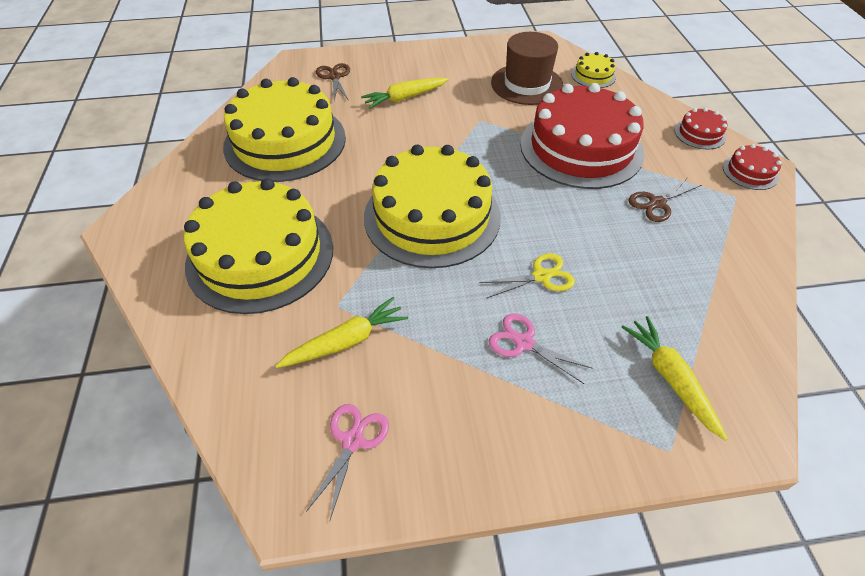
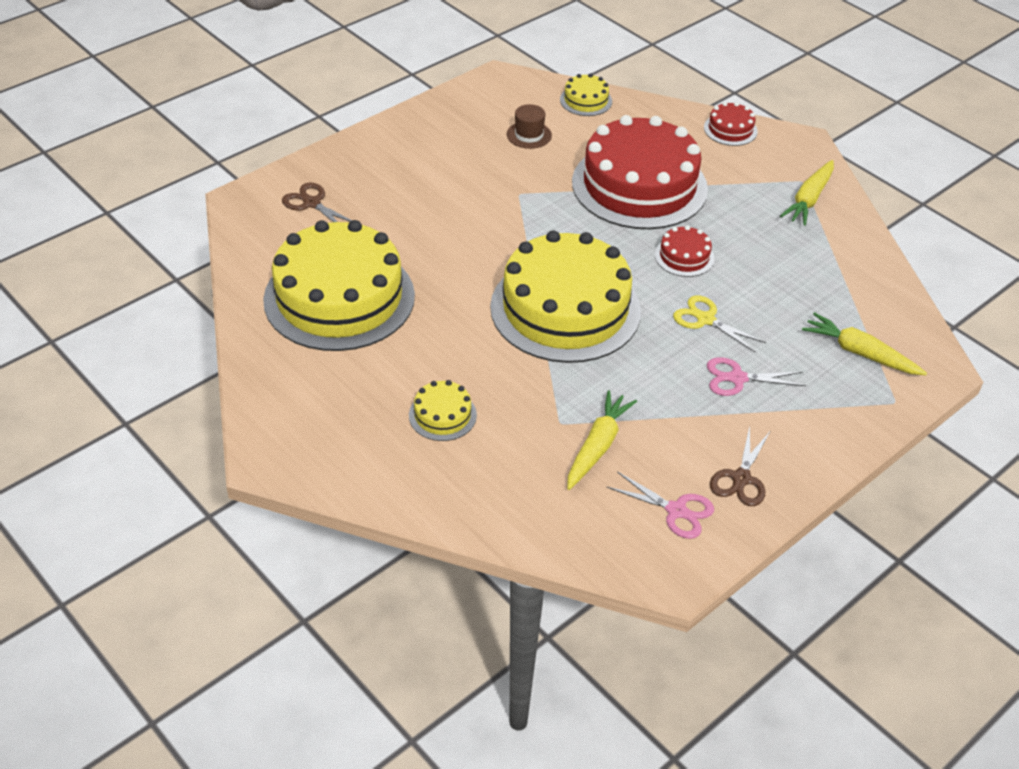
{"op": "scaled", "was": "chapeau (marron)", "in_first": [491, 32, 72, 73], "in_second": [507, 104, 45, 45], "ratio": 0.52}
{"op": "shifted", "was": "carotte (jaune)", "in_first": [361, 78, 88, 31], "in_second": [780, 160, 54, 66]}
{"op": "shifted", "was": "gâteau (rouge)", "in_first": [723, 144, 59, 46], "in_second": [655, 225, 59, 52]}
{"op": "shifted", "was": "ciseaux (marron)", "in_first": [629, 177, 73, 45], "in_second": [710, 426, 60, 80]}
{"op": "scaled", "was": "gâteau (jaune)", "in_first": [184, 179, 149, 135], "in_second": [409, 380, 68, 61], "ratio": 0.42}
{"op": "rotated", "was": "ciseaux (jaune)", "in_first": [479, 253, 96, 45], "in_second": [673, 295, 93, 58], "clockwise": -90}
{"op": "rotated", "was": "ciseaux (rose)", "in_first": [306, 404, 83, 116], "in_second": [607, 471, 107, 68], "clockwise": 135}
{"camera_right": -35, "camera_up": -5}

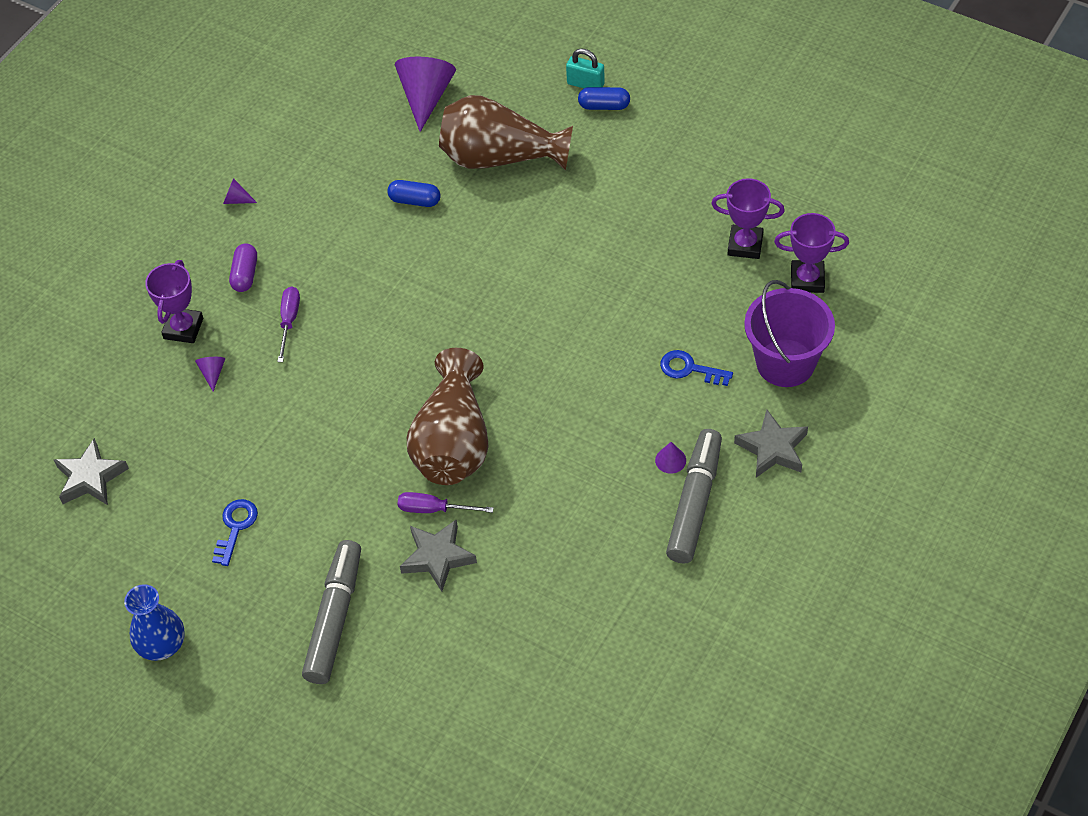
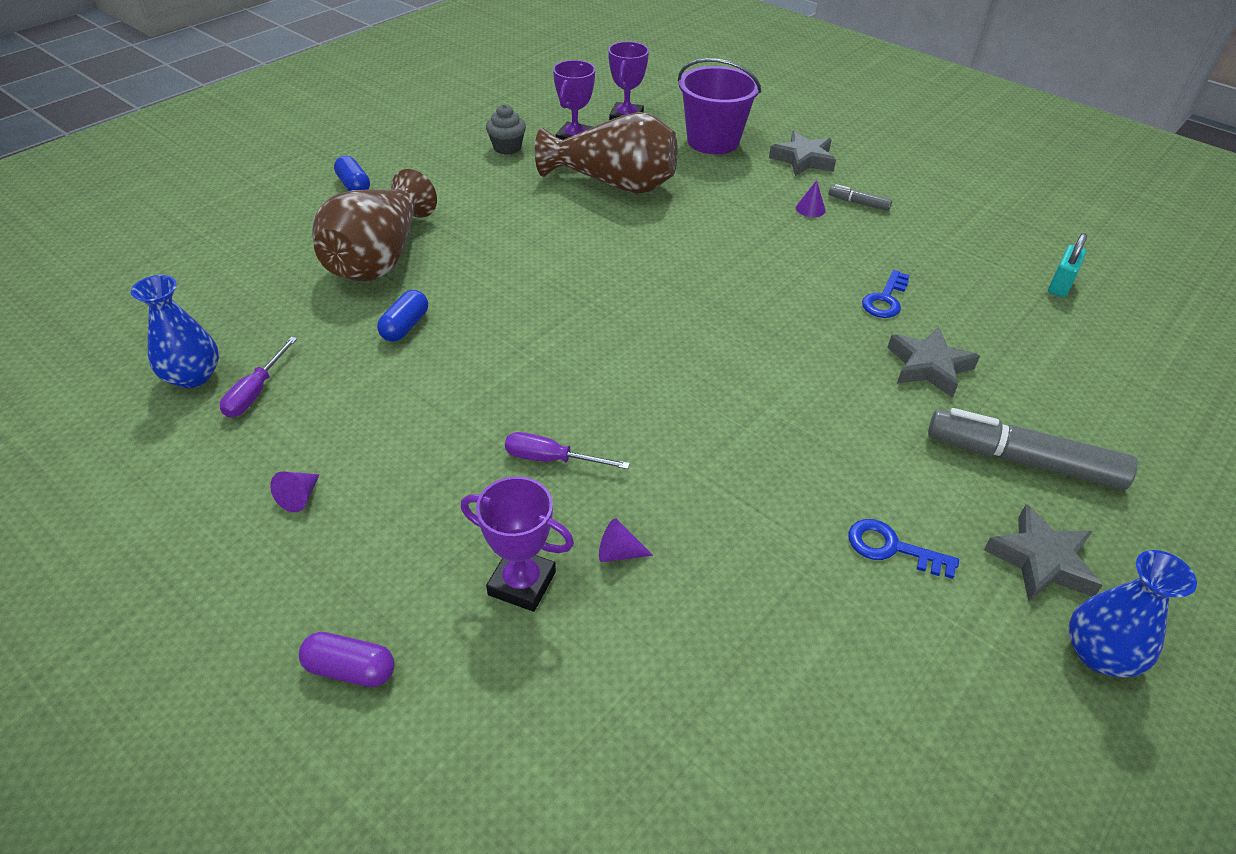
{"op": "shifted", "was": "cadenas (turquoise)", "in_first": [566, 48, 39, 40], "in_second": [1048, 233, 39, 64]}
{"op": "gone", "was": "cône (violet)", "in_first": [395, 57, 61, 75]}
{"op": "rotated", "was": "gélule (bleu)", "in_first": [578, 87, 52, 23], "in_second": [334, 156, 36, 35], "clockwise": -45}
{"op": "shifted", "was": "gélule (violet)", "in_first": [229, 243, 28, 49], "in_second": [299, 632, 95, 55]}
{"op": "shifted", "was": "vase (marron)", "in_first": [407, 348, 82, 137], "in_second": [535, 112, 143, 82]}
{"op": "shifted", "was": "clé (bleu)", "in_first": [660, 350, 73, 36], "in_second": [862, 270, 48, 48]}
{"op": "scaled", "was": "feutre (gris)", "in_first": [666, 429, 56, 135], "in_second": [828, 184, 64, 27], "ratio": 0.45}
{"op": "shifted", "was": "étoile (gris)", "in_first": [54, 438, 75, 67], "in_second": [984, 504, 119, 98]}
{"op": "shifted", "was": "tournevis (violet)", "in_first": [397, 492, 97, 21], "in_second": [220, 337, 77, 81]}
{"op": "new", "now": "muffin (gris)", "in_second": [486, 104, 40, 51]}
{"op": "new", "now": "vase (bleu)", "in_second": [131, 275, 88, 113]}
{"camera_right": -85, "camera_up": -10}

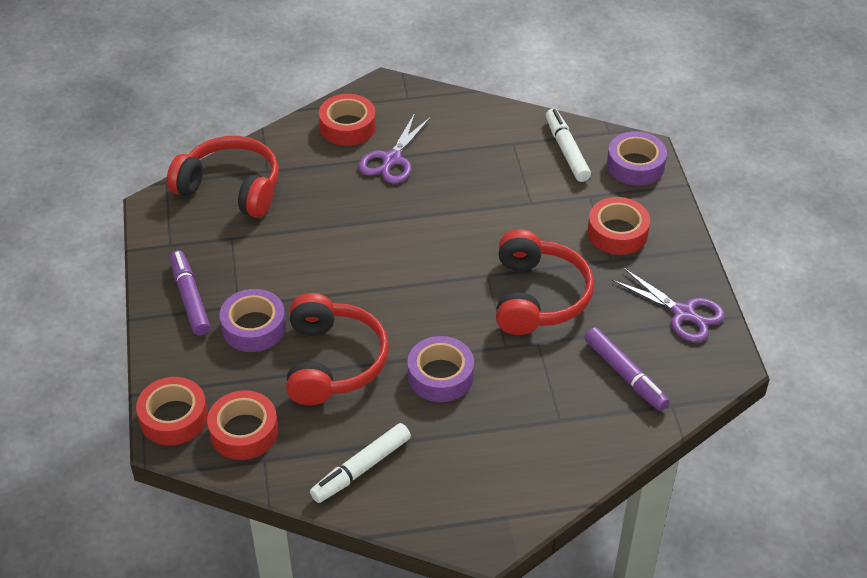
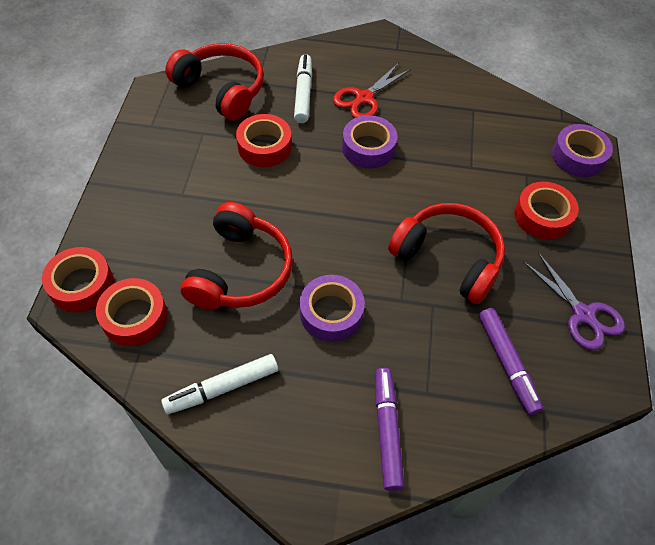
{"op": "shifted", "was": "ruban adhésif (rouge)", "in_first": [319, 94, 57, 52], "in_second": [236, 114, 55, 53]}
{"op": "shifted", "was": "feutre (blanc)", "in_first": [546, 109, 45, 73], "in_second": [294, 54, 18, 69]}
{"op": "repainted", "was": "ciseaux (violet)", "now": "ciseaux (rouge)", "in_first": [358, 113, 73, 71], "in_second": [333, 63, 78, 55]}
{"op": "rotated", "was": "casque audio (rouge)", "in_first": [496, 229, 98, 106], "in_second": [388, 203, 117, 101], "clockwise": -75}
{"op": "shifted", "was": "feutre (violet)", "in_first": [170, 250, 40, 86], "in_second": [375, 368, 29, 123]}
{"op": "shifted", "was": "ruban adhésif (violet)", "in_first": [219, 289, 67, 63], "in_second": [342, 115, 55, 54]}
{"camera_right": 15, "camera_up": 10}

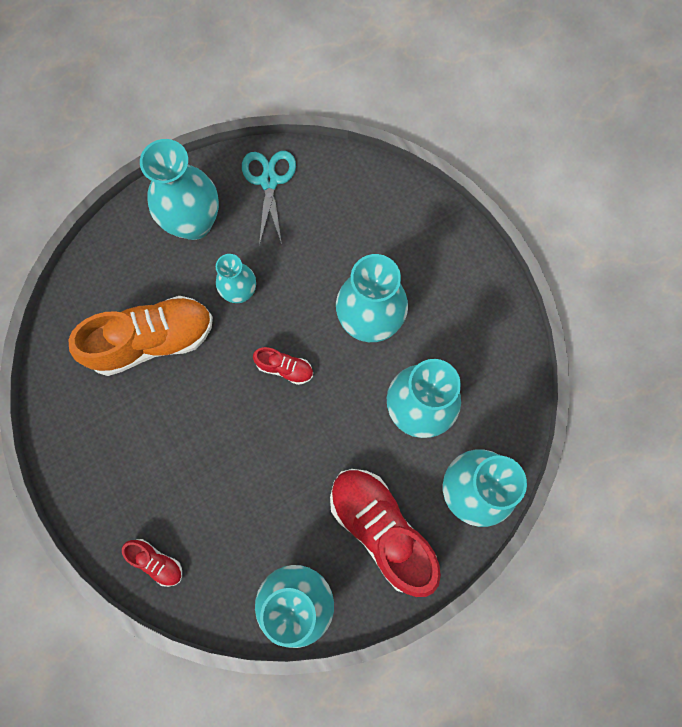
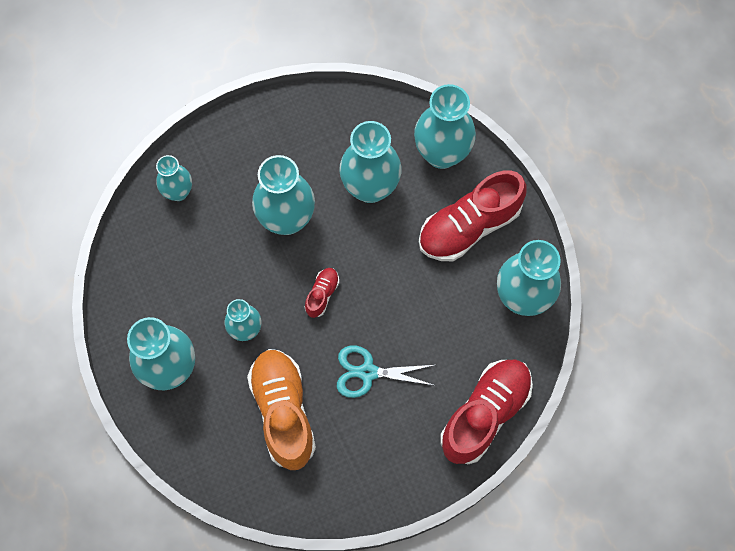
{"op": "shifted", "was": "ciseaux (turquoise)", "in_first": [242, 151, 54, 94], "in_second": [337, 345, 99, 53]}
{"op": "scaled", "was": "chaussure (rouge)", "in_first": [122, 539, 60, 48], "in_second": [440, 360, 93, 104], "ratio": 2.19}
{"op": "new", "now": "vase (turquoise)", "in_second": [156, 155, 36, 46]}
{"camera_right": -85, "camera_up": -5}

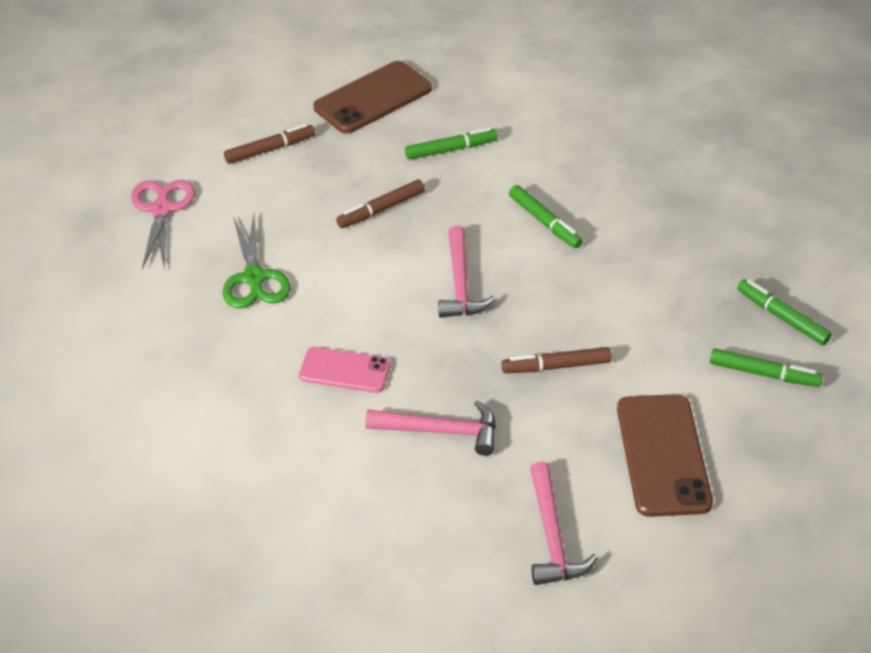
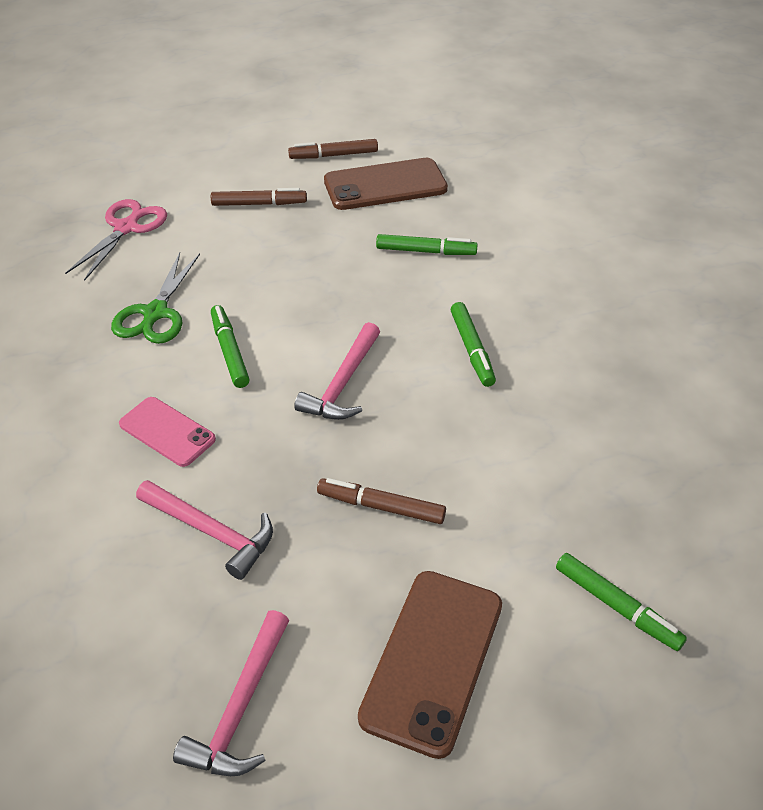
{"op": "shifted", "was": "feutre (marron)", "in_first": [336, 180, 89, 48], "in_second": [288, 139, 90, 20]}
{"op": "shifted", "was": "feutre (vert)", "in_first": [737, 279, 95, 66], "in_second": [211, 305, 39, 83]}
{"camera_right": 25, "camera_up": 0}

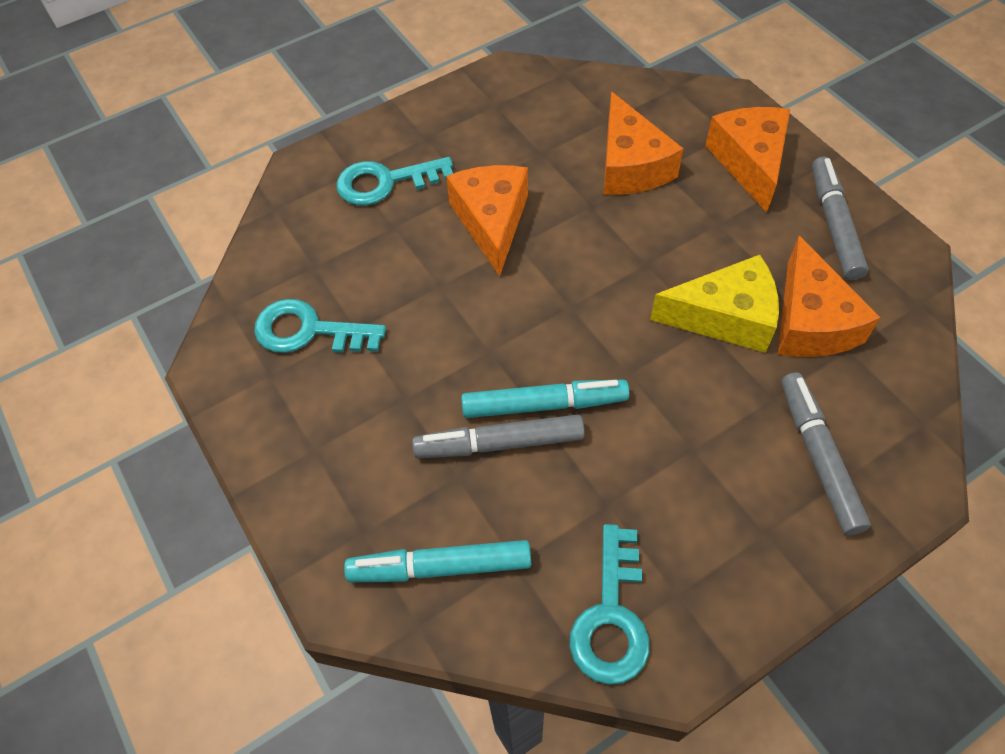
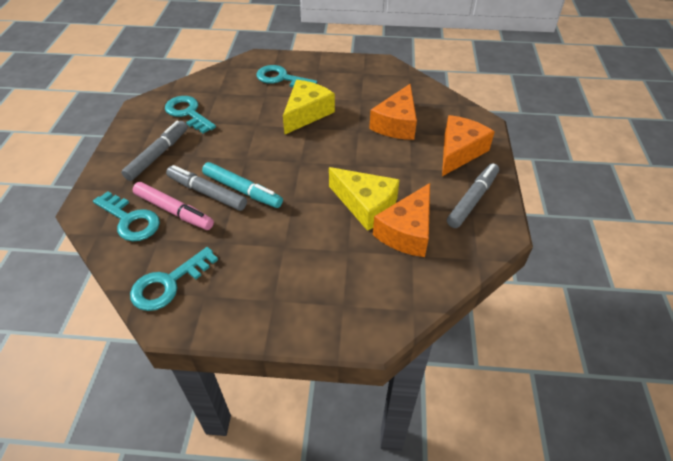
{"op": "repainted", "was": "fromage (orange)", "now": "fromage (jaune)", "in_first": [446, 165, 82, 111], "in_second": [283, 80, 52, 54]}
{"op": "shifted", "was": "feutre (gris)", "in_first": [781, 372, 90, 163], "in_second": [121, 121, 67, 60]}
{"op": "swapped", "was": "feutre (turquoise)", "now": "clé (turquoise)", "in_first": [344, 540, 187, 42], "in_second": [93, 191, 67, 50]}
{"op": "new", "now": "feutre (rose)", "in_second": [133, 182, 81, 48]}
{"camera_right": 35, "camera_up": -10}

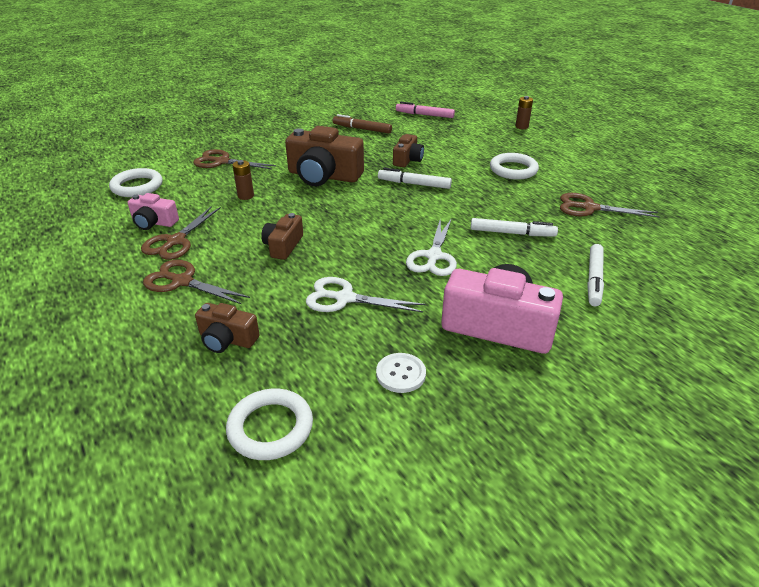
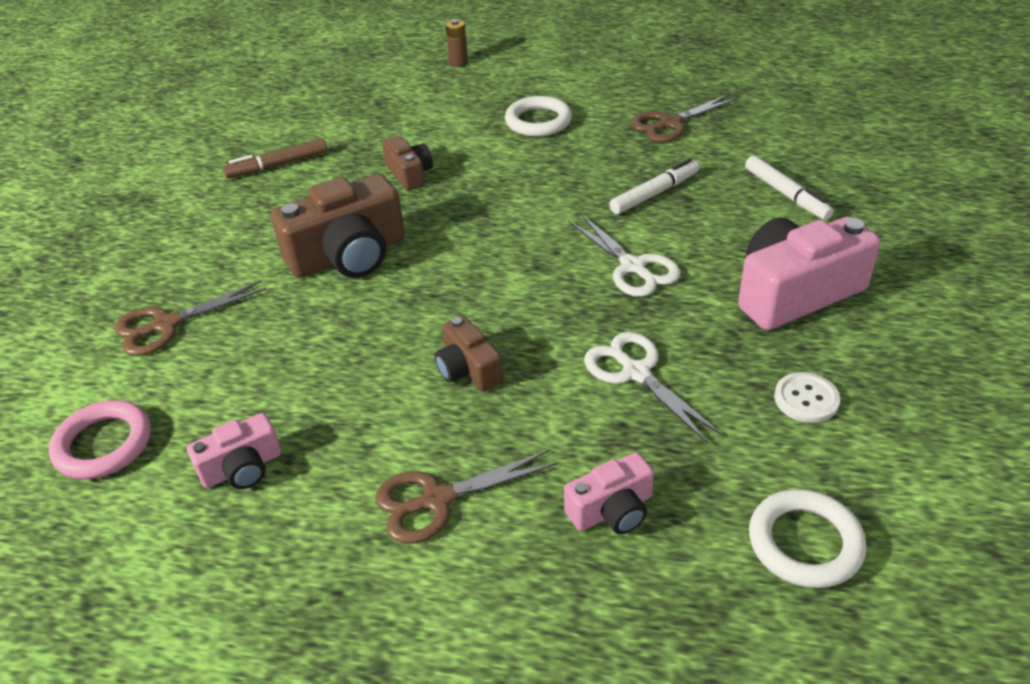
{"op": "gone", "was": "feutre (rose)", "in_first": [396, 102, 59, 16]}
{"op": "gone", "was": "pile (marron)", "in_first": [232, 160, 22, 40]}
{"op": "repainted", "was": "anneau (blanc)", "now": "anneau (rose)", "in_first": [109, 168, 54, 29], "in_second": [48, 400, 103, 79]}
{"op": "gone", "was": "feutre (blanc)", "in_first": [378, 168, 74, 21]}
{"op": "gone", "was": "ciseaux (marron)", "in_first": [141, 206, 80, 54]}
{"op": "rotated", "was": "ciseaux (blanc)", "in_first": [306, 277, 120, 35], "in_second": [584, 332, 139, 112], "clockwise": 90}
{"op": "repainted", "was": "appareil photo (marron)", "now": "appareil photo (rose)", "in_first": [195, 303, 65, 50], "in_second": [564, 452, 90, 82]}
{"camera_right": -45, "camera_up": 5}

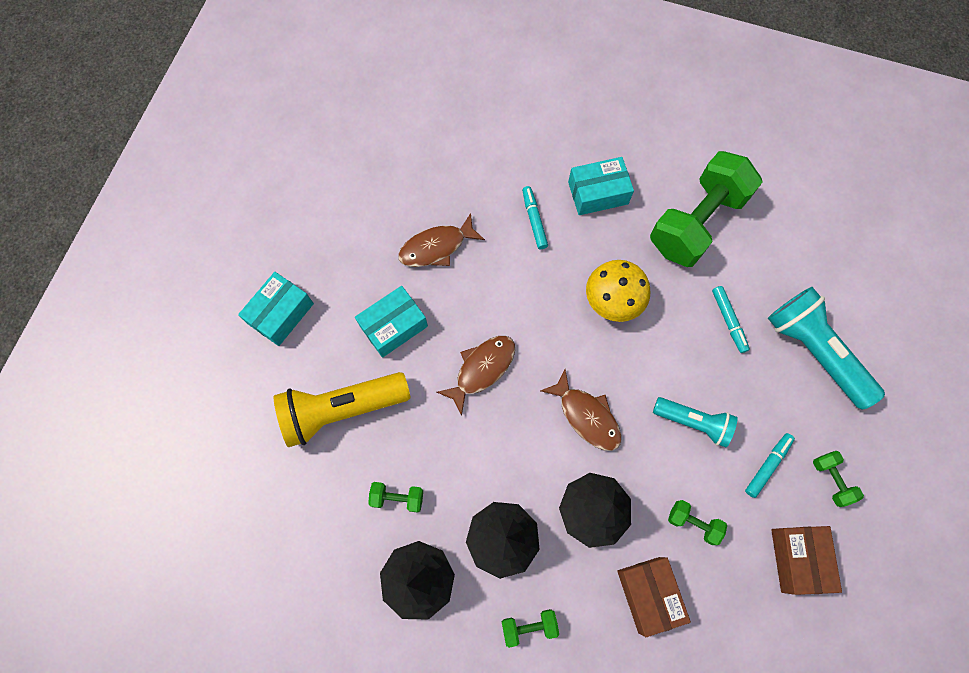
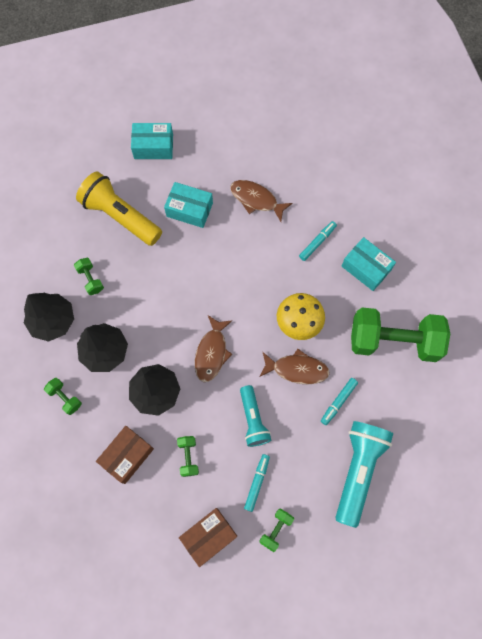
{"op": "shifted", "was": "poisson (marron)", "in_first": [437, 336, 78, 80], "in_second": [259, 349, 71, 35]}
{"op": "rotated", "was": "feutre (turquoise)", "in_first": [745, 433, 50, 65], "in_second": [244, 454, 26, 58], "clockwise": -75}
{"camera_right": 55, "camera_up": 0}

